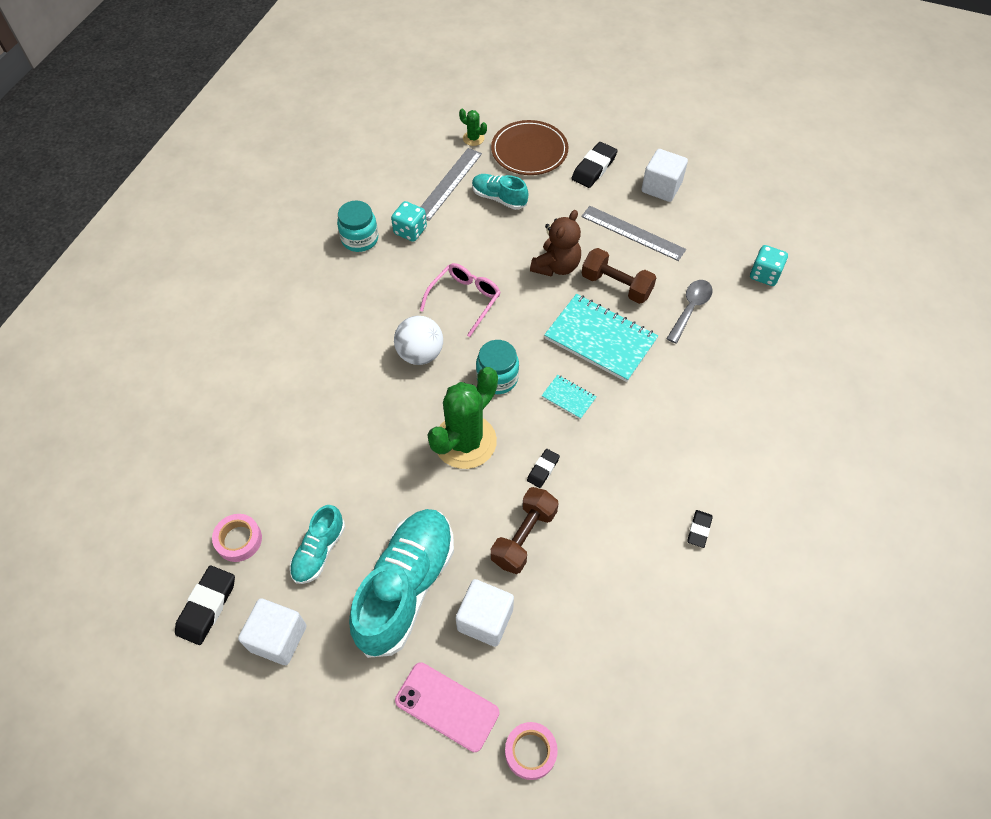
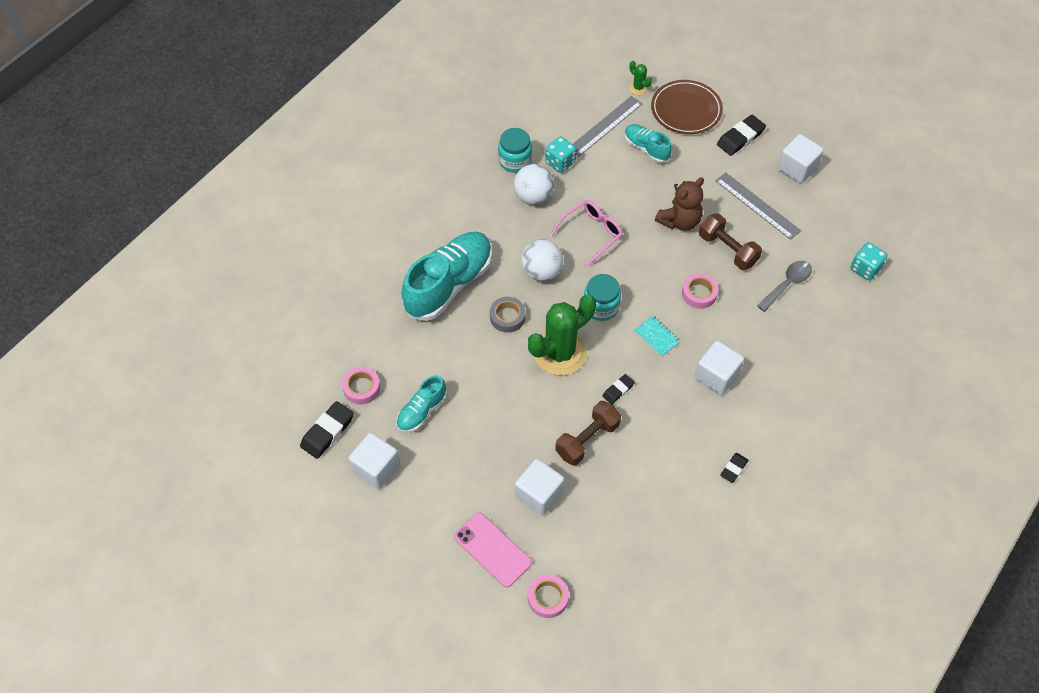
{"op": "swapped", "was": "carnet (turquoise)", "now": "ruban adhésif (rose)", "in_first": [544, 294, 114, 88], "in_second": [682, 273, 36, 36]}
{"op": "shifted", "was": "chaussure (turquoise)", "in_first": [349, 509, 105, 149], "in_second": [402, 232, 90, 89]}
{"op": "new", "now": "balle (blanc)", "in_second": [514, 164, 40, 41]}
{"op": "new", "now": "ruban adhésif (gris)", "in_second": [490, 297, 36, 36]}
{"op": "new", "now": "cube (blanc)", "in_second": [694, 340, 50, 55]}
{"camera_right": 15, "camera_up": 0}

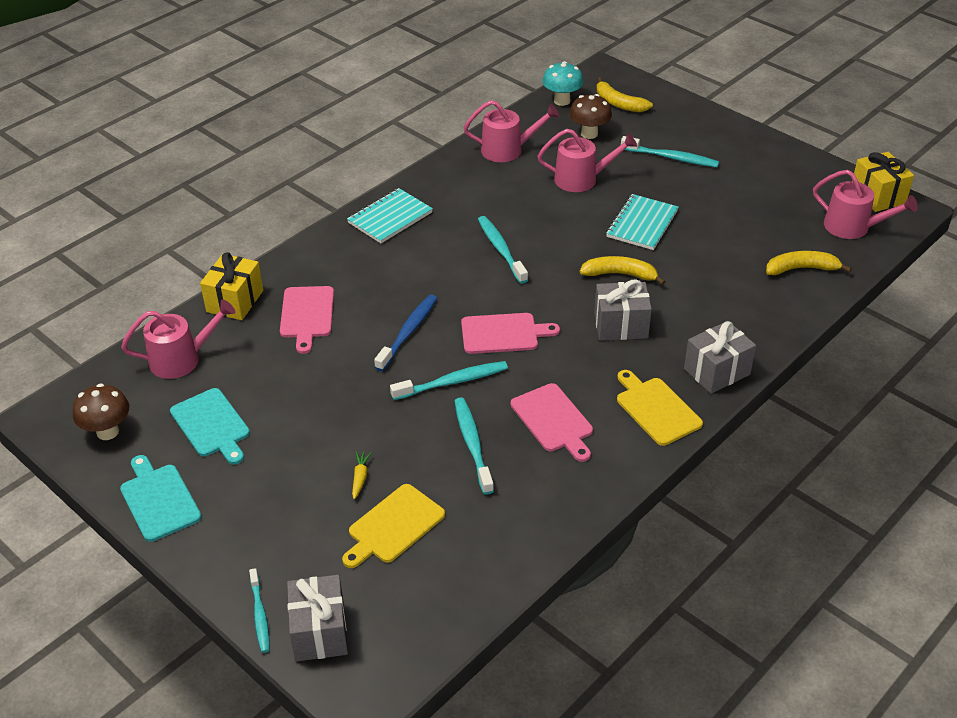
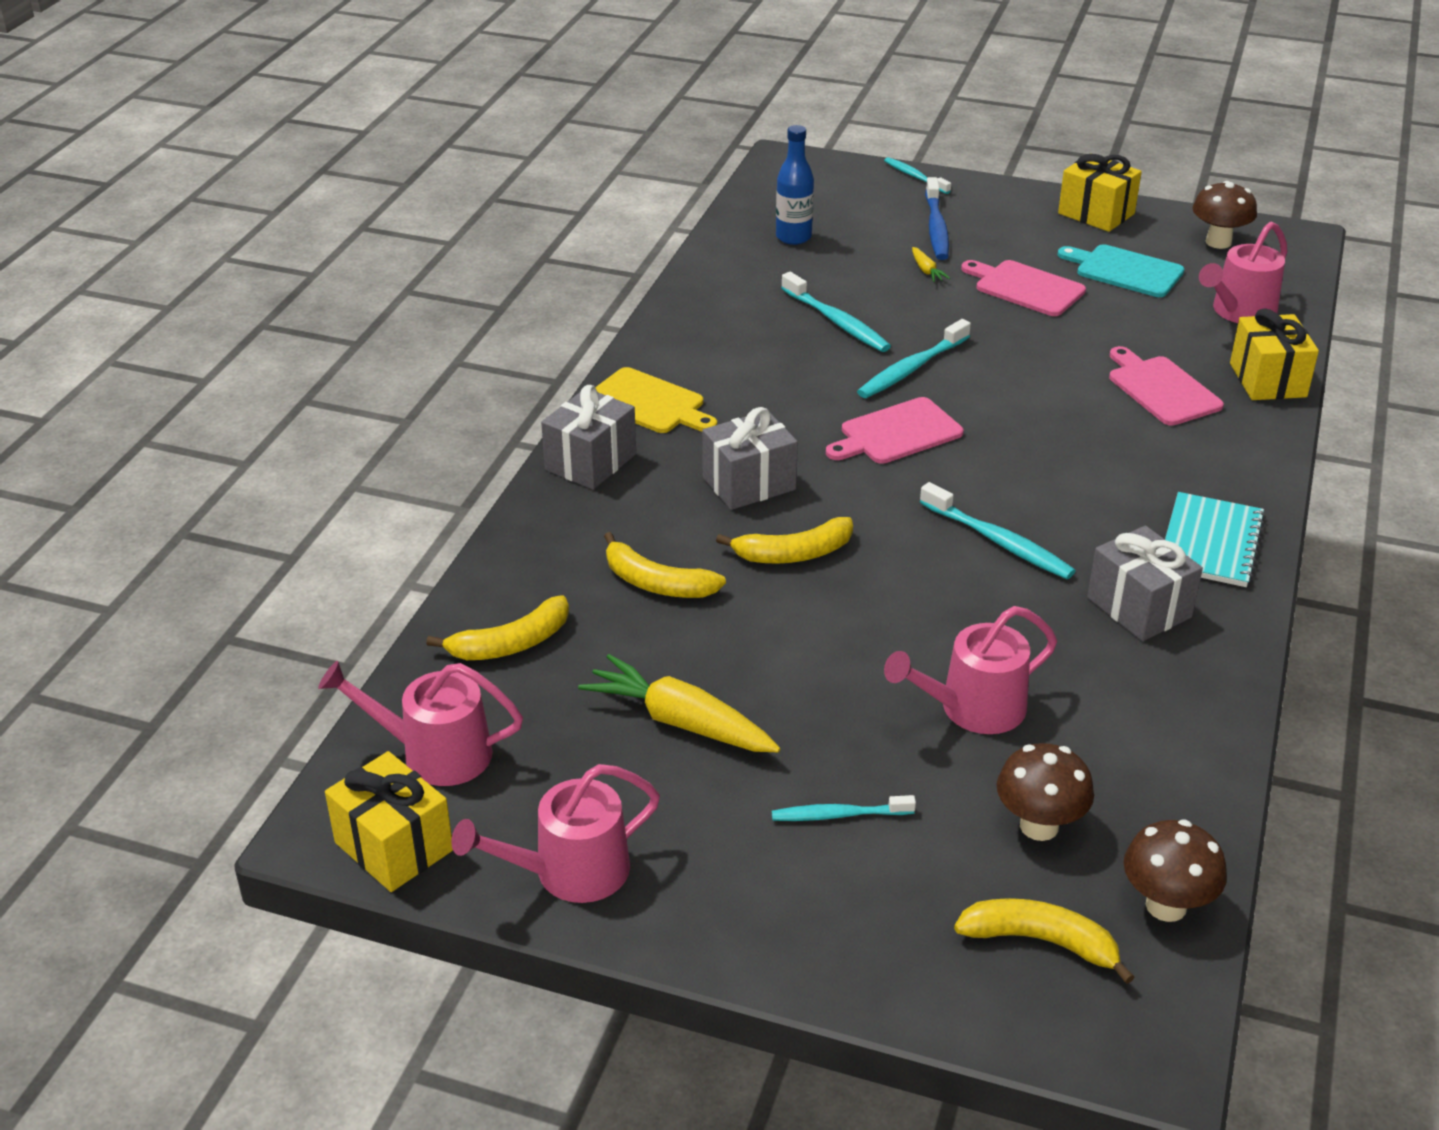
{"op": "repainted", "was": "champignon (turquoise)", "now": "champignon (marron)", "in_first": [543, 61, 40, 45], "in_second": [1124, 819, 103, 103]}
{"op": "shifted", "was": "arrosoir (rose)", "in_first": [464, 100, 95, 62], "in_second": [451, 764, 209, 139]}
{"op": "scaled", "was": "brosse à dents (turquoise)", "in_first": [621, 136, 98, 31], "in_second": [772, 795, 144, 26], "ratio": 0.66}
{"op": "gone", "was": "carnet (turquoise)", "in_first": [606, 194, 73, 56]}
{"op": "shifted", "was": "brosse à dents (bleu)", "in_first": [374, 294, 63, 77], "in_second": [925, 177, 24, 83]}
{"op": "shifted", "was": "planche à découper (rose)", "in_first": [511, 383, 82, 79], "in_second": [961, 260, 125, 56]}
{"op": "swapped", "was": "planche à découper (turquoise)", "now": "cadeau (jaune)", "in_first": [120, 455, 81, 87], "in_second": [1058, 153, 84, 79]}
{"op": "gone", "was": "planche à découper (jaune)", "in_first": [342, 484, 103, 84]}
{"op": "shifted", "was": "cadeau (gris)", "in_first": [287, 575, 61, 86], "in_second": [1087, 526, 116, 115]}
{"op": "new", "now": "bouteille (bleu)", "in_second": [776, 125, 38, 120]}
{"op": "new", "now": "banane (jaune)", "in_second": [604, 532, 122, 66]}
{"op": "new", "now": "carotte (jaune)", "in_second": [578, 654, 202, 98]}
{"camera_right": 155, "camera_up": -5}

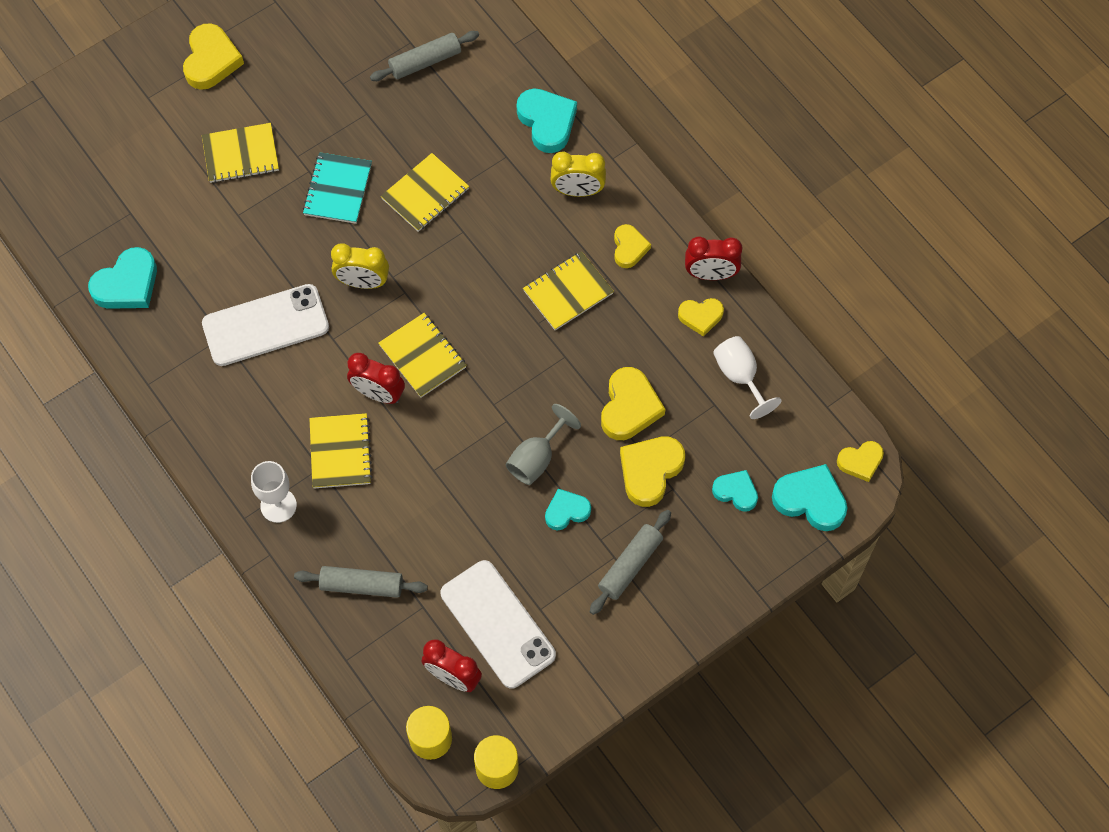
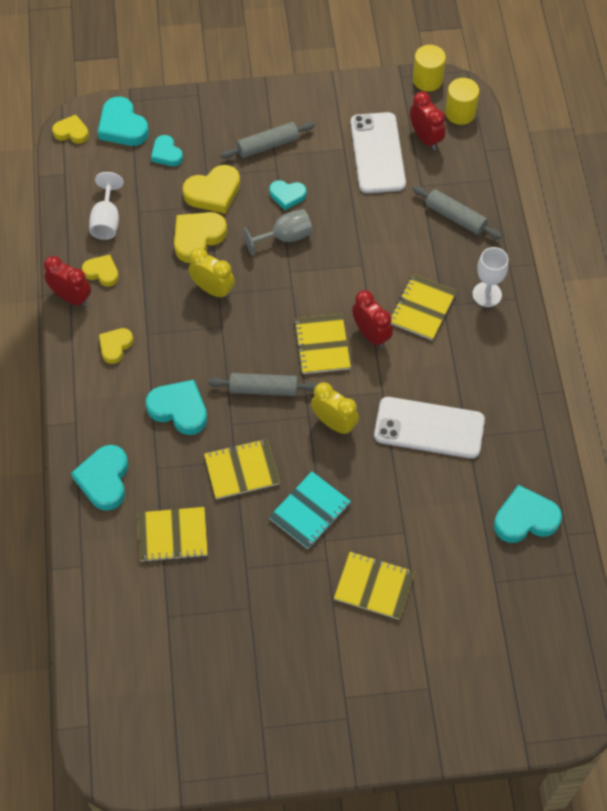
{"op": "gone", "was": "cœur (jaune)", "in_first": [183, 23, 61, 67]}
{"op": "shifted", "was": "rouleau à pâtisserie (gris)", "in_first": [370, 31, 109, 50], "in_second": [208, 373, 110, 23]}
{"op": "shifted", "was": "réveil (jaune)", "in_first": [551, 152, 55, 45], "in_second": [188, 248, 47, 51]}
{"op": "shifted", "was": "carnet (jaune)", "in_first": [523, 251, 91, 79], "in_second": [138, 507, 70, 55]}
{"op": "new", "now": "cœur (turquoise)", "in_second": [146, 380, 61, 55]}
{"camera_right": -150, "camera_up": -5}

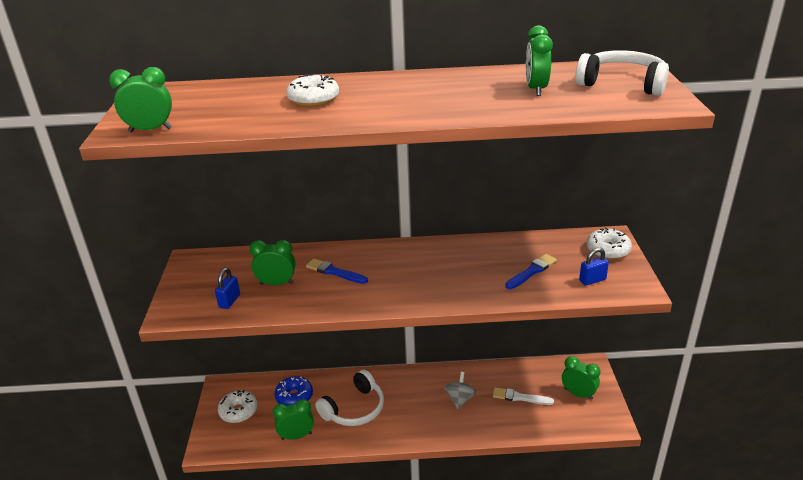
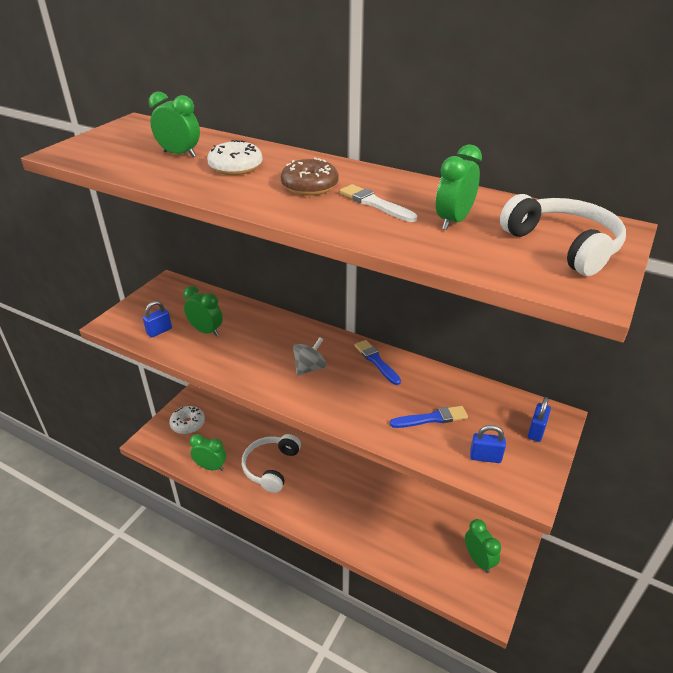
{"op": "shifted", "was": "réveil (vert)", "in_first": [109, 67, 63, 65], "in_second": [149, 92, 51, 65]}
{"op": "swapped", "was": "beignet (blanc)", "now": "cadenas (bleu)", "in_first": [587, 227, 45, 33], "in_second": [528, 397, 23, 45]}
{"op": "shifted", "was": "pinceau (bleu)", "in_first": [306, 258, 62, 26], "in_second": [355, 340, 46, 45]}
{"op": "rotated", "was": "casque audio (blanc)", "in_first": [315, 370, 69, 56], "in_second": [242, 434, 59, 59], "clockwise": 120}
{"op": "shifted", "was": "toupie (gris)", "in_first": [444, 372, 32, 37], "in_second": [293, 337, 33, 39]}
{"op": "gone", "was": "beignet (bleu)", "in_first": [274, 376, 39, 30]}
{"op": "shifted", "was": "pinceau (blanc)", "in_first": [493, 387, 61, 18], "in_second": [340, 184, 77, 38]}
{"op": "new", "now": "beignet (marron)", "in_second": [281, 157, 57, 39]}
{"camera_right": 30, "camera_up": 5}

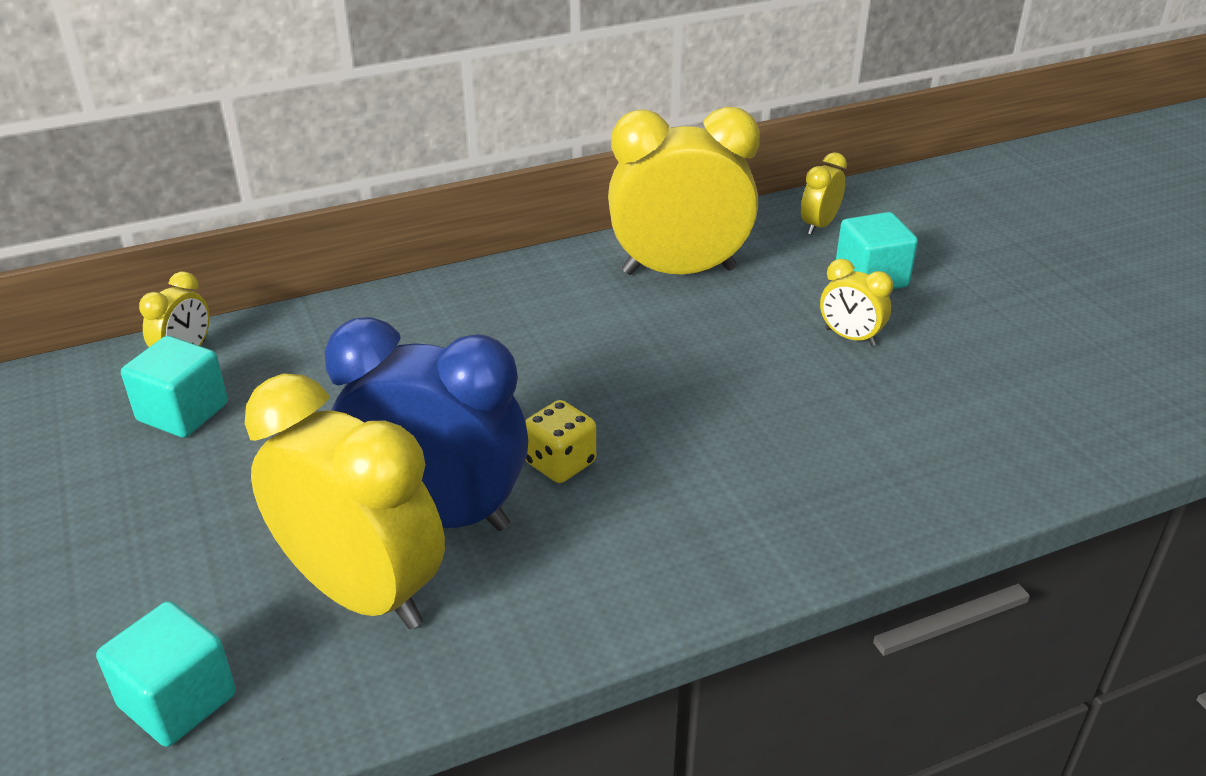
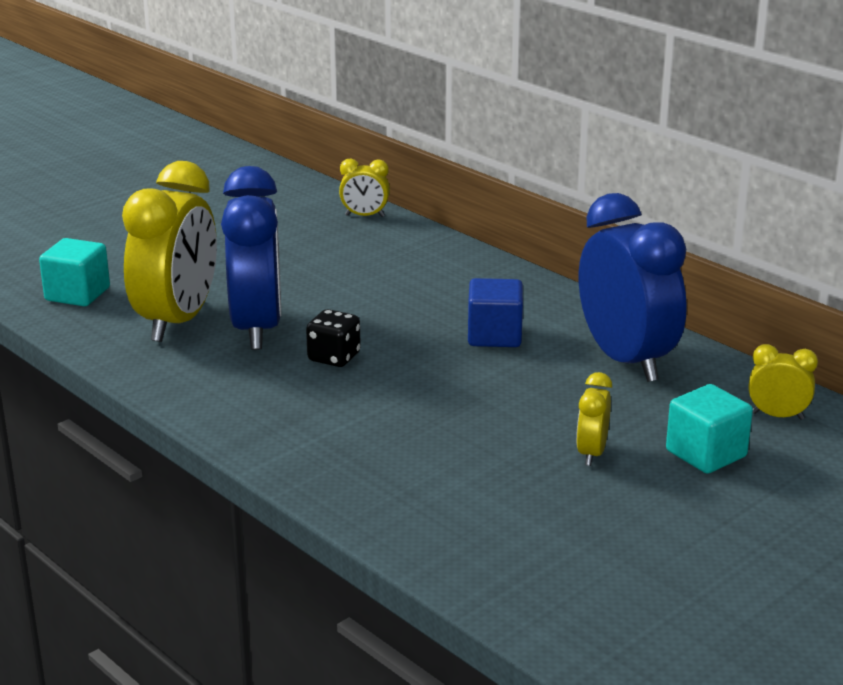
{"op": "repainted", "was": "réveil (jaune)", "now": "réveil (bleu)", "in_first": [608, 107, 152, 168], "in_second": [579, 193, 108, 189]}
{"op": "gone", "was": "cube (turquoise)", "in_first": [121, 336, 107, 102]}
{"op": "repainted", "was": "dé (jaune)", "now": "dé (noir)", "in_first": [525, 400, 71, 83], "in_second": [306, 309, 55, 58]}
{"op": "new", "now": "cube (bleu)", "in_second": [468, 278, 55, 69]}
{"camera_right": 70, "camera_up": -10}

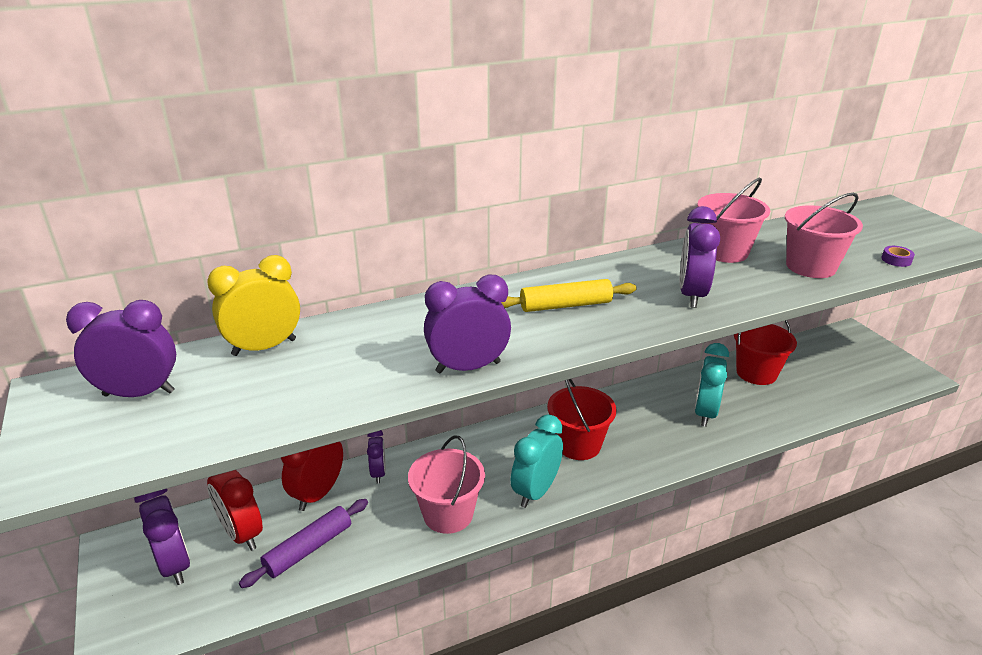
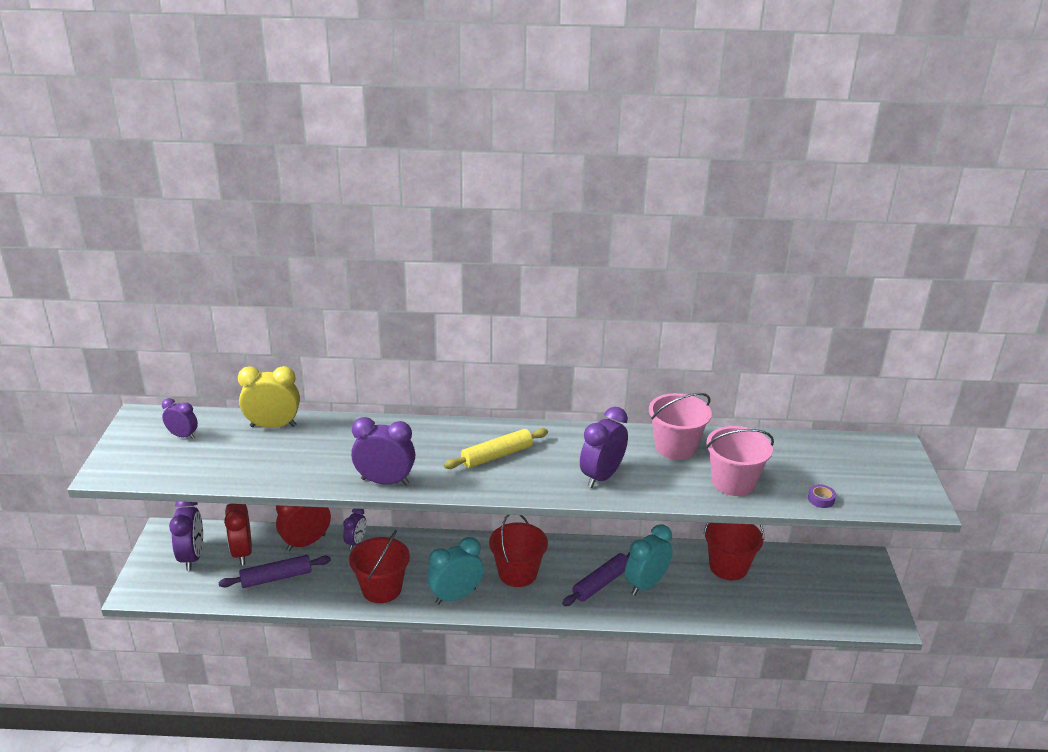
{"op": "rotated", "was": "rouleau à pâtisserie (jaune)", "in_first": [501, 279, 135, 33], "in_second": [444, 428, 104, 41], "clockwise": -45}
{"op": "scaled", "was": "réveil (violet)", "in_first": [66, 300, 110, 97], "in_second": [162, 398, 36, 41], "ratio": 0.6}
{"op": "repainted", "was": "seau (rose)", "now": "seau (rouge)", "in_first": [408, 435, 77, 99], "in_second": [349, 530, 61, 73]}
{"op": "new", "now": "rouleau à pâtisserie (violet)", "in_second": [562, 552, 68, 54]}
{"camera_right": 25, "camera_up": 0}

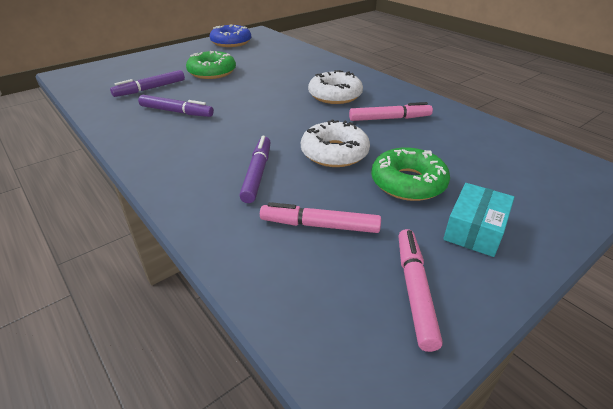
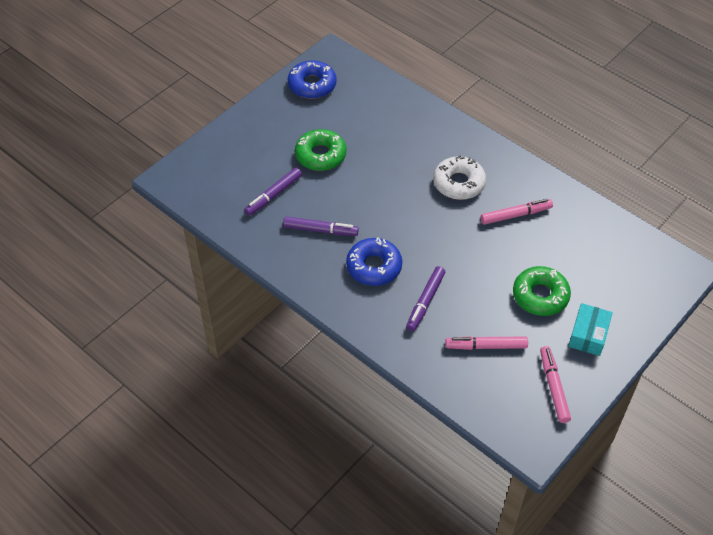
{"op": "gone", "was": "beignet (blanc)", "in_first": [301, 119, 69, 48]}
{"op": "rotated", "was": "feutre (violet)", "in_first": [239, 136, 32, 67], "in_second": [406, 266, 39, 65], "clockwise": -150}
{"op": "new", "now": "beignet (bleu)", "in_second": [346, 237, 56, 49]}
{"camera_right": -10, "camera_up": 15}

